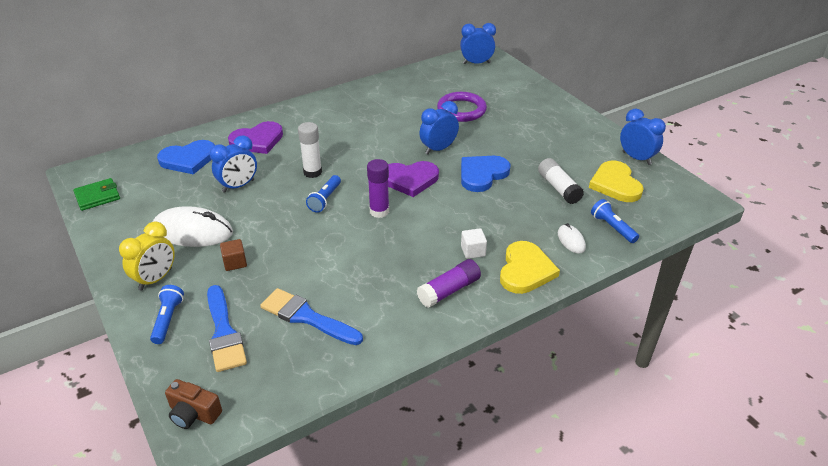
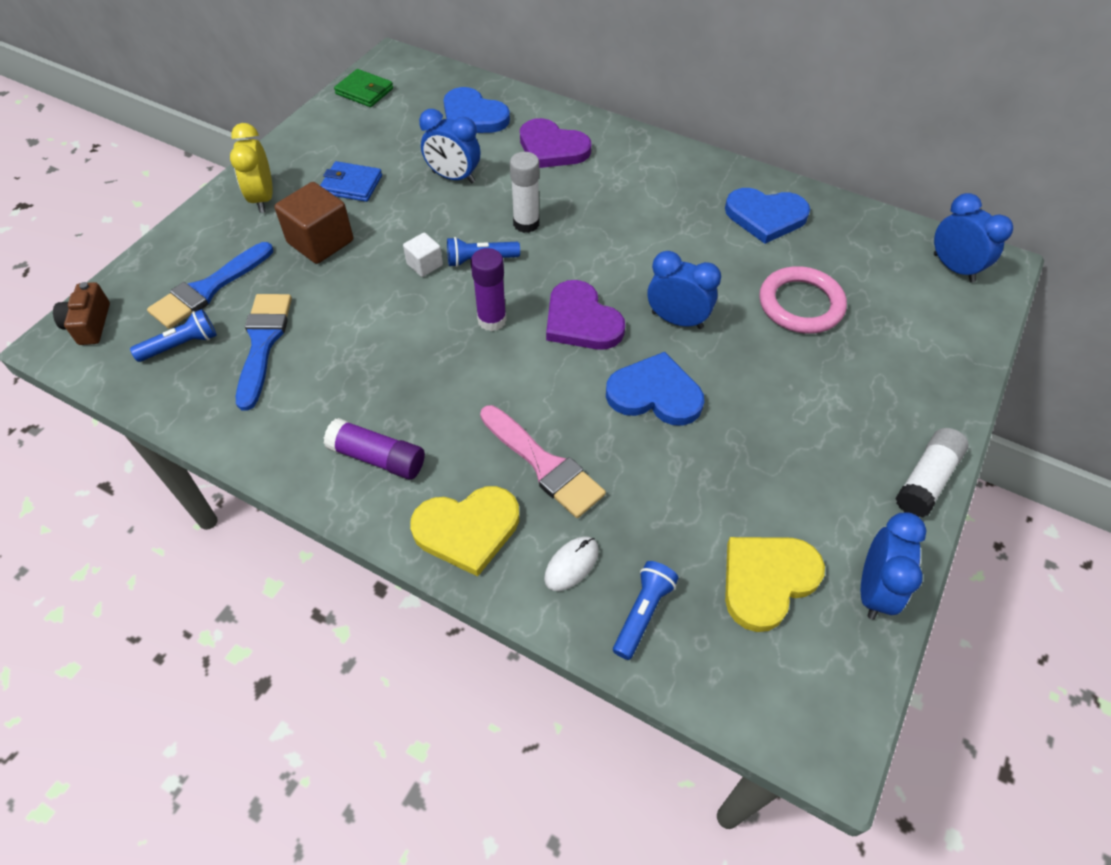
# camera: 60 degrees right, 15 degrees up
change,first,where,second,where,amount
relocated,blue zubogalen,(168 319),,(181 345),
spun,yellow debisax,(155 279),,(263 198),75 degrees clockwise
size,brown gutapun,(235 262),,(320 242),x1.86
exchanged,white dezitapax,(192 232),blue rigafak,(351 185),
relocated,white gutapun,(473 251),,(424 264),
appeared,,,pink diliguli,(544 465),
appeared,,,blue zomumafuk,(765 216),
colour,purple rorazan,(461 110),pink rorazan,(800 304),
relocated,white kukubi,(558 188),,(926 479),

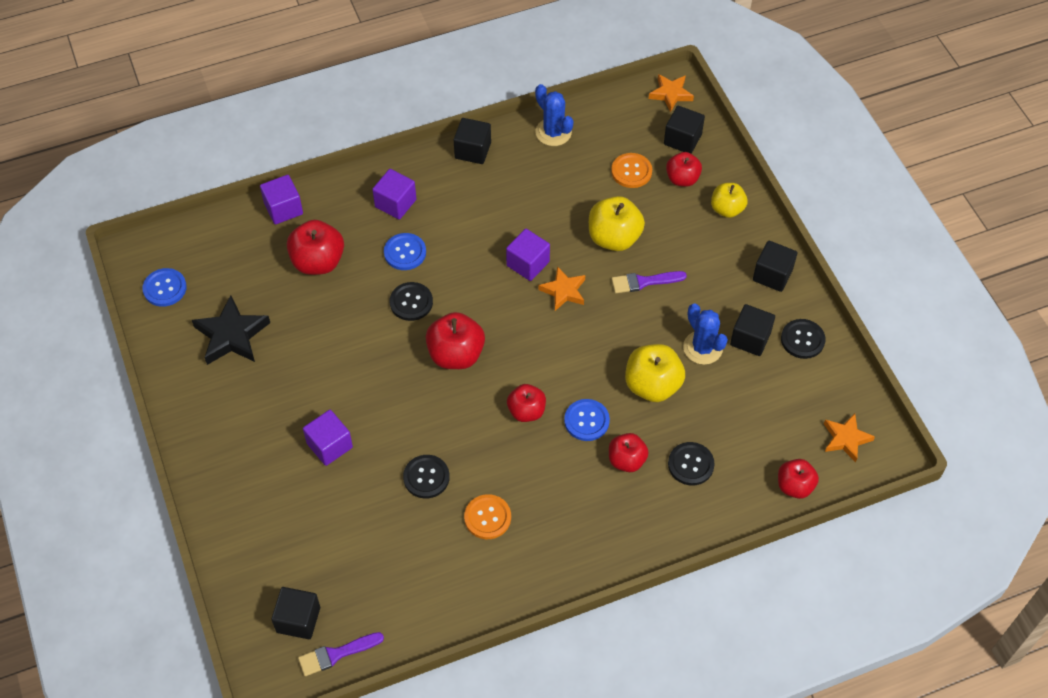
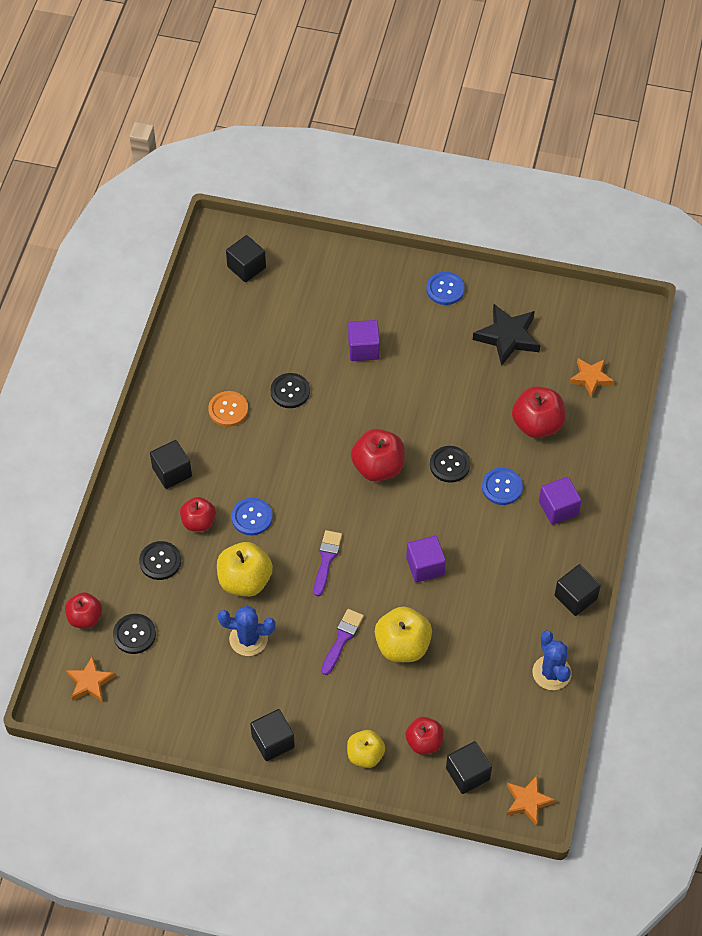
# camera: 125 degrees right, 0 degrees up
change,first,where,second,where,amount
relocated,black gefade,(802 339),,(134 634),
relocated,black gutapun,(750 338),,(172 472),
relocated,purple diliguli,(336 654),,(326 559),
relocated,blue gefade,(165 288),,(445 289),
spun,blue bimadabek,(553 132),,(551 673),75 degrees clockwise
relocated,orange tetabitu,(563 291),,(590 378),
missing,purple gutapun,(283 209),,,
missing,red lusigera,(526 411),,,
missing,orange gefade,(631 171),,,

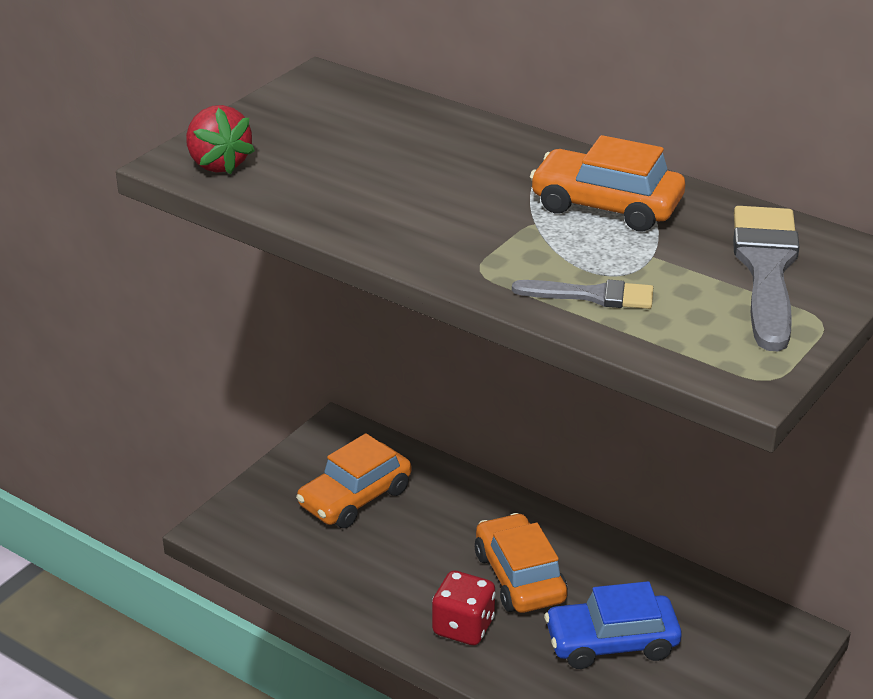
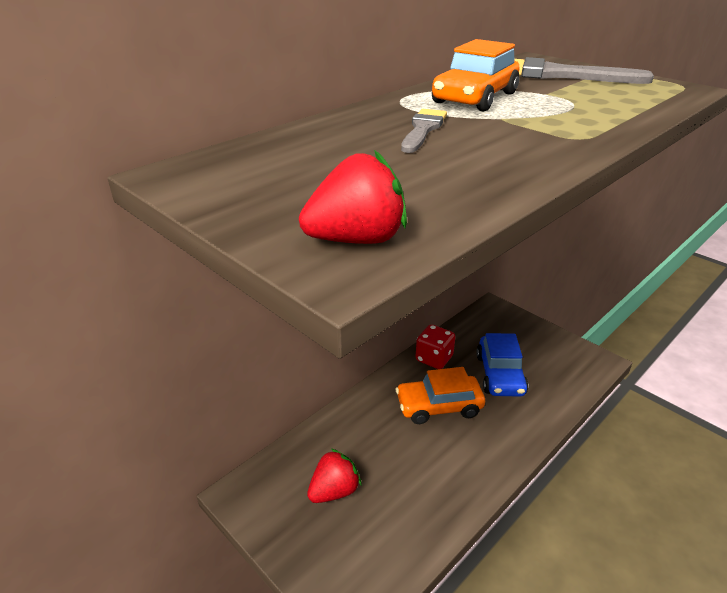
# camera: 80 degrees left, 0 degrees up
change,first,where,second,where,amount
exchanged,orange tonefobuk,(355 498),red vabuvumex,(334 491),
relocated,grey diliguli,(591 295),,(423 130),
relocated,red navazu,(463 627),,(434 358),

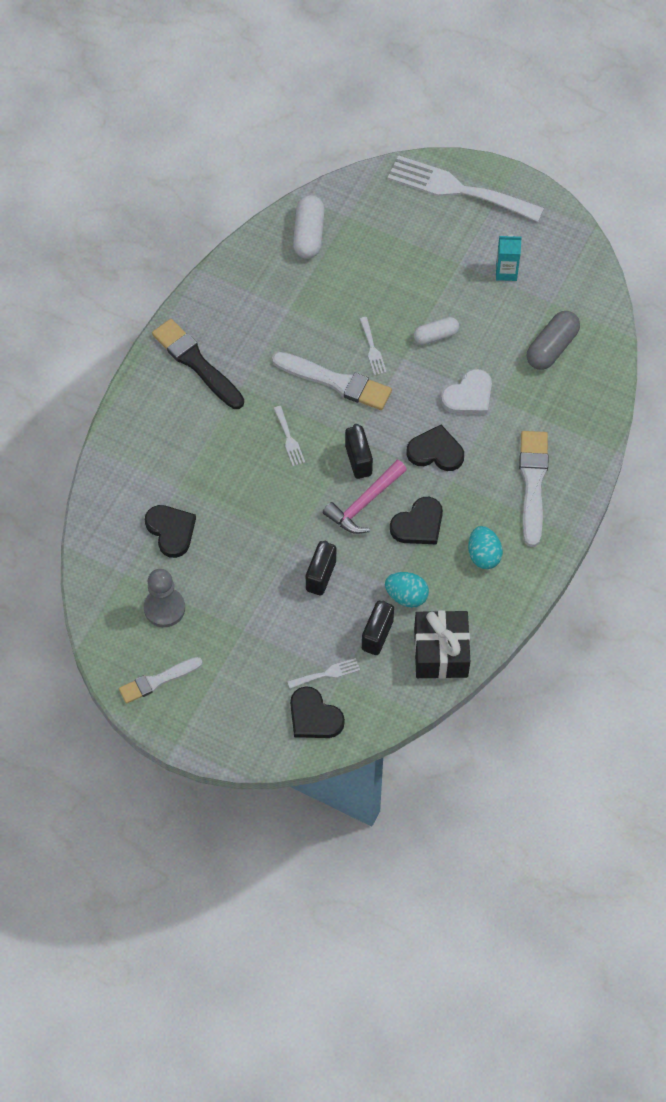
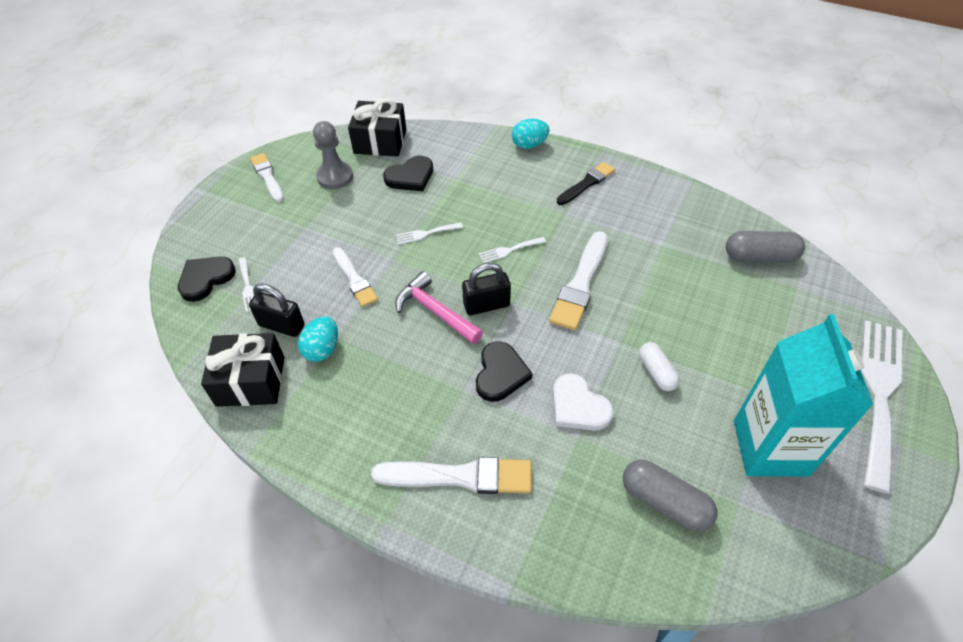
# camera: 90 degrees right, 10 degrees down
change,first,where,second,where,amount
exchanged,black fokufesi,(321 576),white diliguli,(354 279),
appeared,,,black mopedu,(380 141),
relocated,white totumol,(372 349),,(426 233),
relocated,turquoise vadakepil,(483 555),,(529 145),
size,black diliguli,(196 363),,(586 183),x0.65
colour,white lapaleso,(309 235),grey lapaleso,(760 257),
size,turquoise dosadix,(506 272),,(770 448),x2.31
missing,black zomumafuk,(418 524),,,

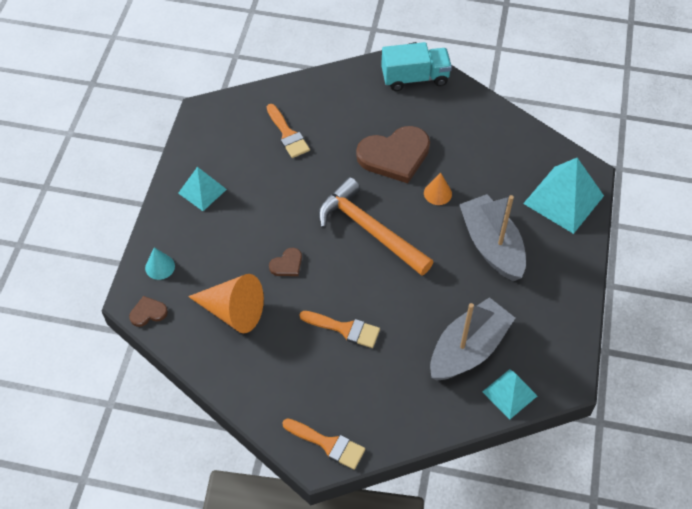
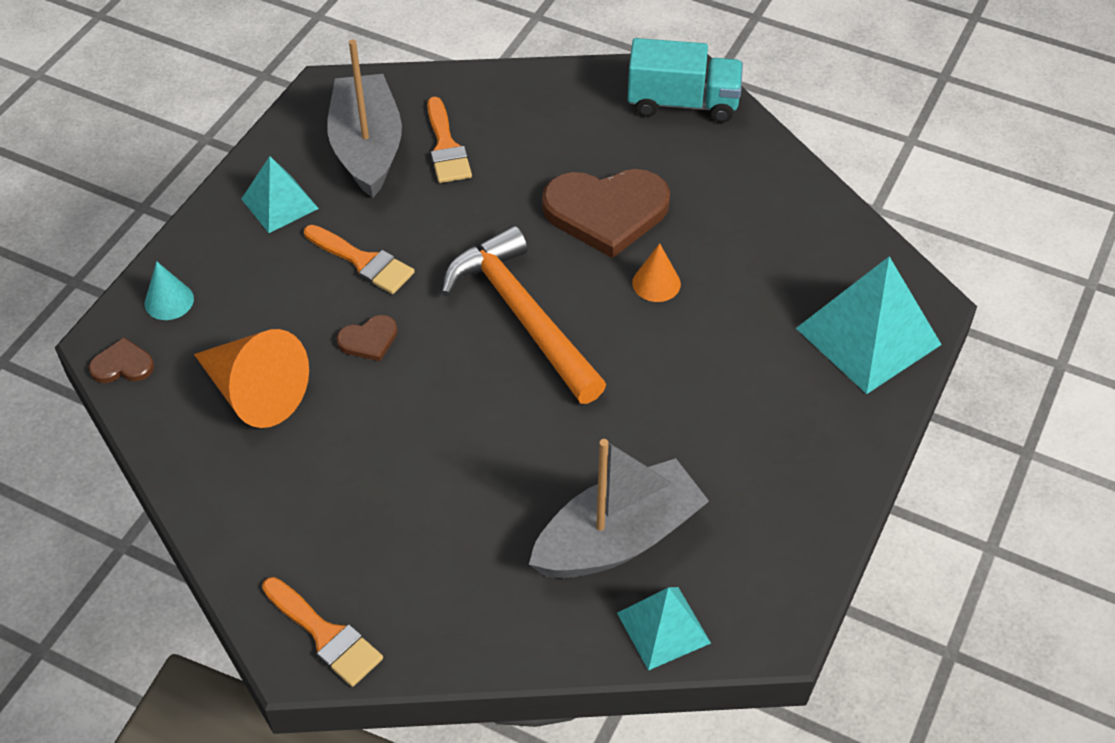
# camera: 15 degrees right, 5 degrees down
change,first,where,second,where,amount
relocated,orange diliguli,(345 329),,(363 262),
relocated,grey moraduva,(492 245),,(367 148),

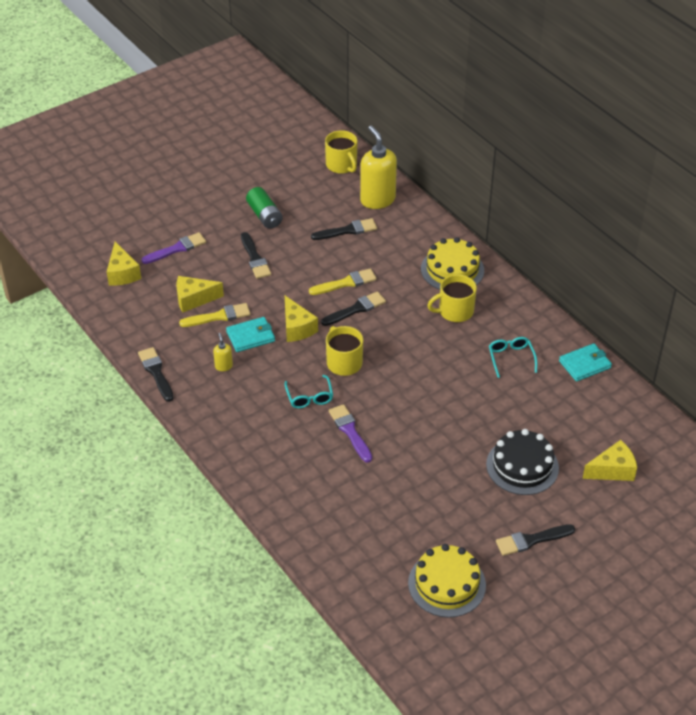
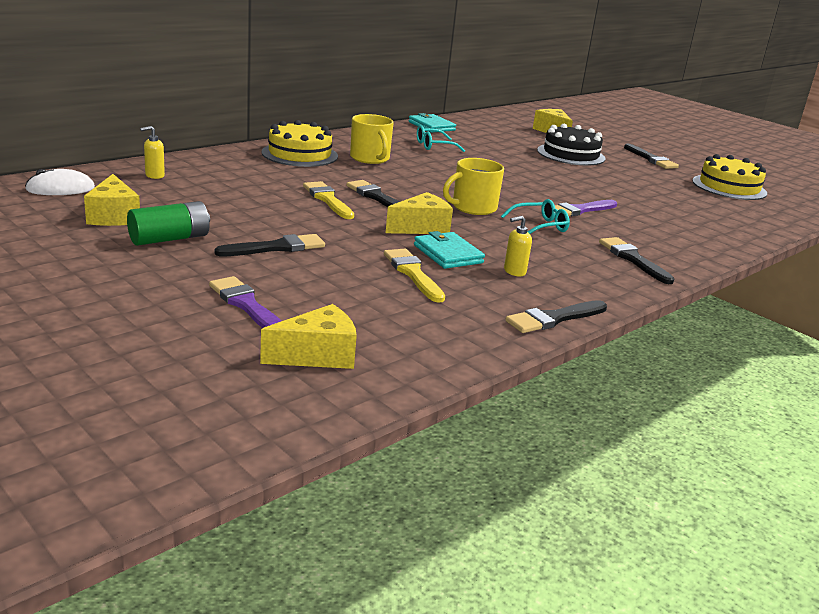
# camera: 100 degrees left, 20 degrees down
change,first,where,second,where,amount
exchanged,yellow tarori,(341 165),white dezitapax,(60 189),
relocated,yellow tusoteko,(194 299),,(114 216),
size,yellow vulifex,(377 200),,(154 175),x0.44
relocated,black diliguli,(347 230),,(633 259),

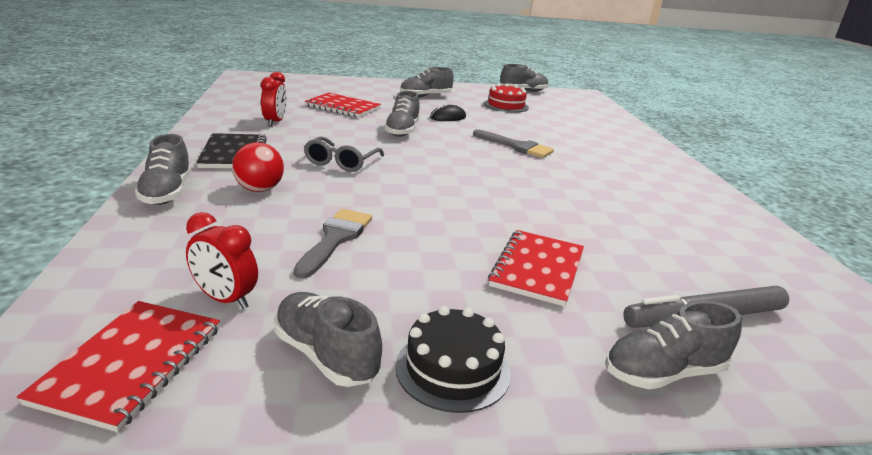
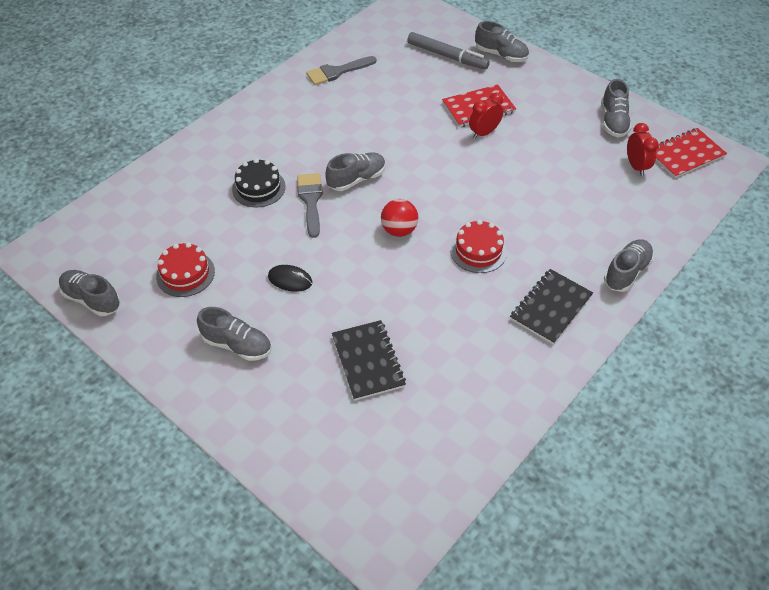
# camera: 130 degrees left, 25 degrees up
change,first,where,second,where,amount
relocated,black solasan,(453 369),,(258 188),
relocated,grey diliguli,(335 239),,(337 72),
relocated,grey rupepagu,(402 131),,(356 179),
colour,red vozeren,(343 107),black vozeren,(368 361),
relocated,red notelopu,(259 189),,(399 230),
exchanged,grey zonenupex,(341 162),red solasan,(478 251),
relocated,red debisax,(275 122),,(484 133),

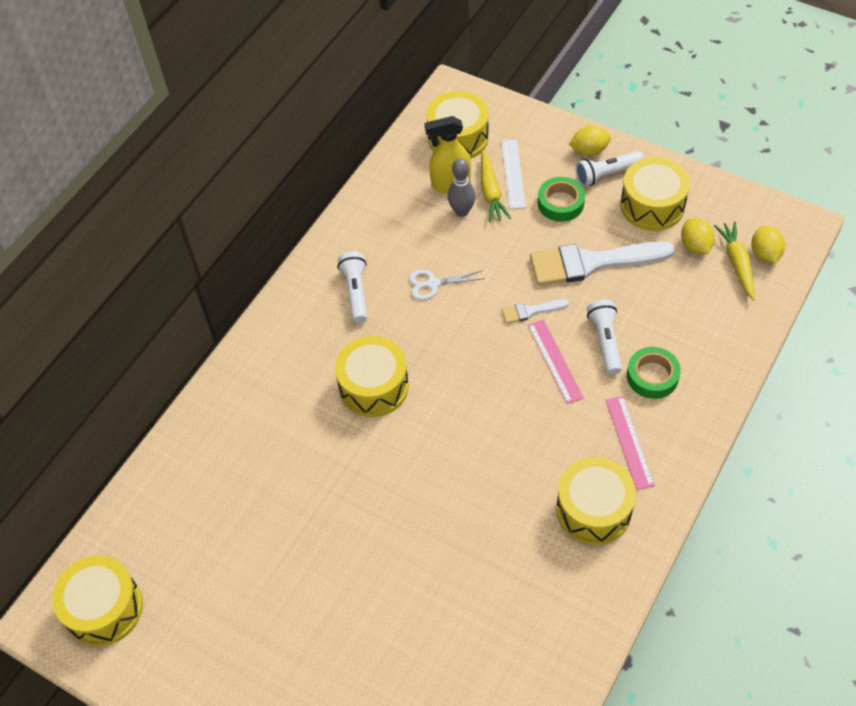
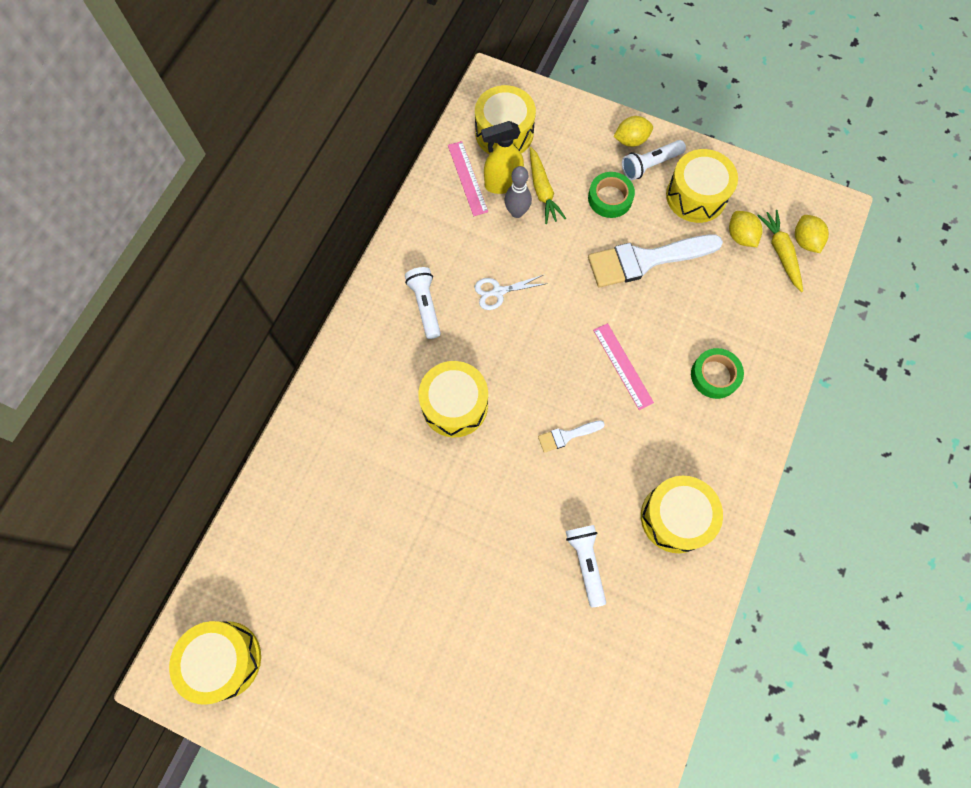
# camera: 10 degrees left, 15 degrees up
change,first,where,second,where,amount
relocated,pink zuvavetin,(629 442),,(467 178),
relocated,white diliguli,(530 311),,(567 436),
relocated,white zubogalen,(605 341),,(586 562),
missing,white zuvavetin,(513 174),,,

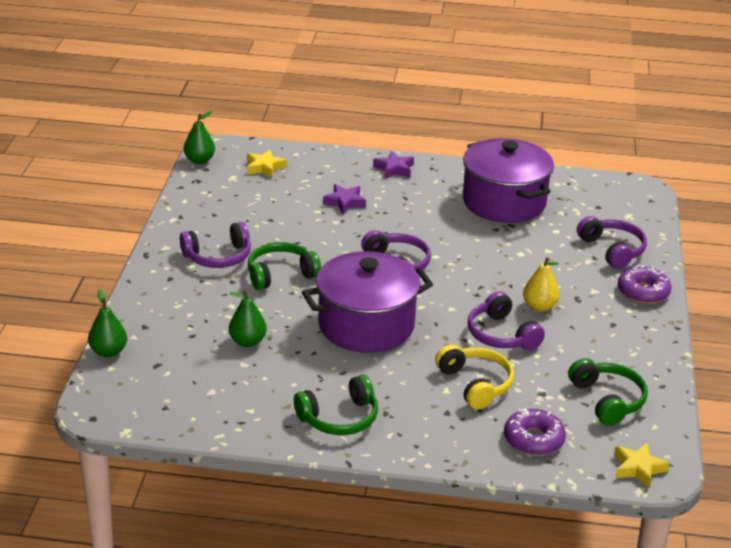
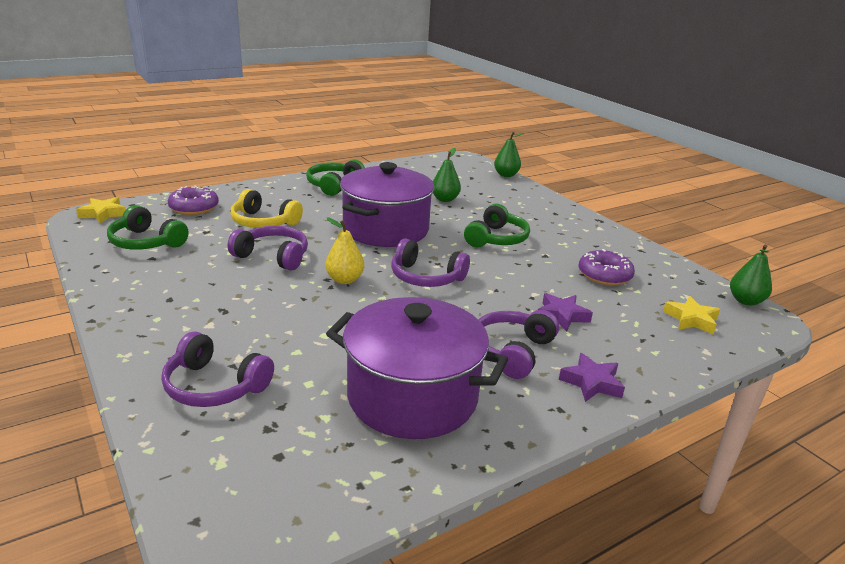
# camera: 140 degrees right, 5 degrees down
change,first,where,second,where,amount
relocated,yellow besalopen,(539 306),,(345 280),
relocated,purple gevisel,(218 257),,(512 351),
relocated,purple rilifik,(643 292),,(604 275),

